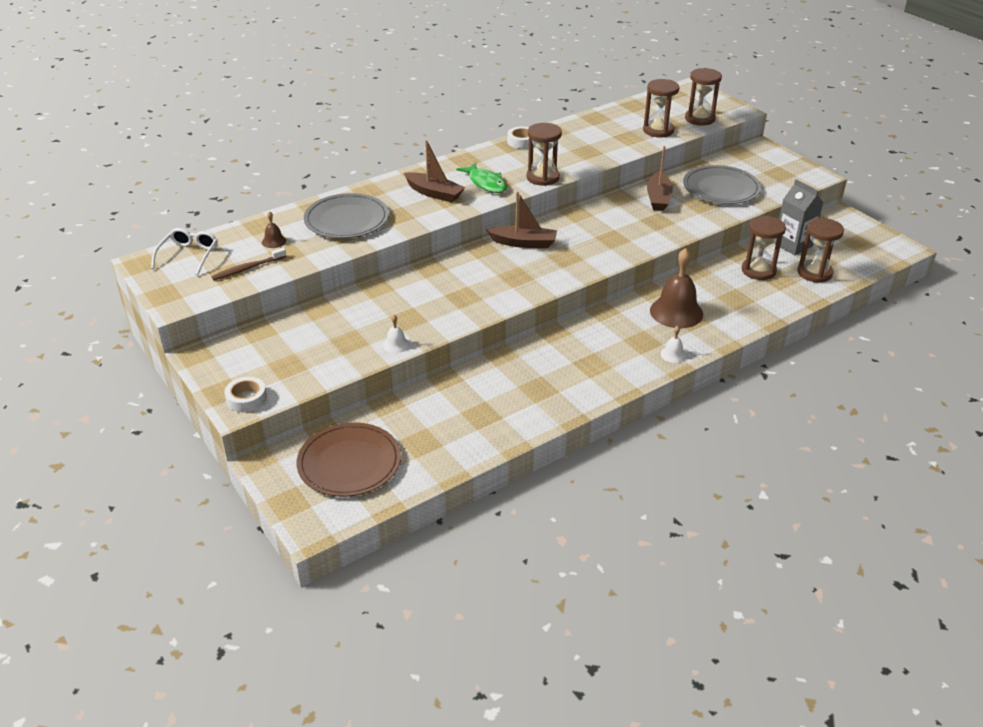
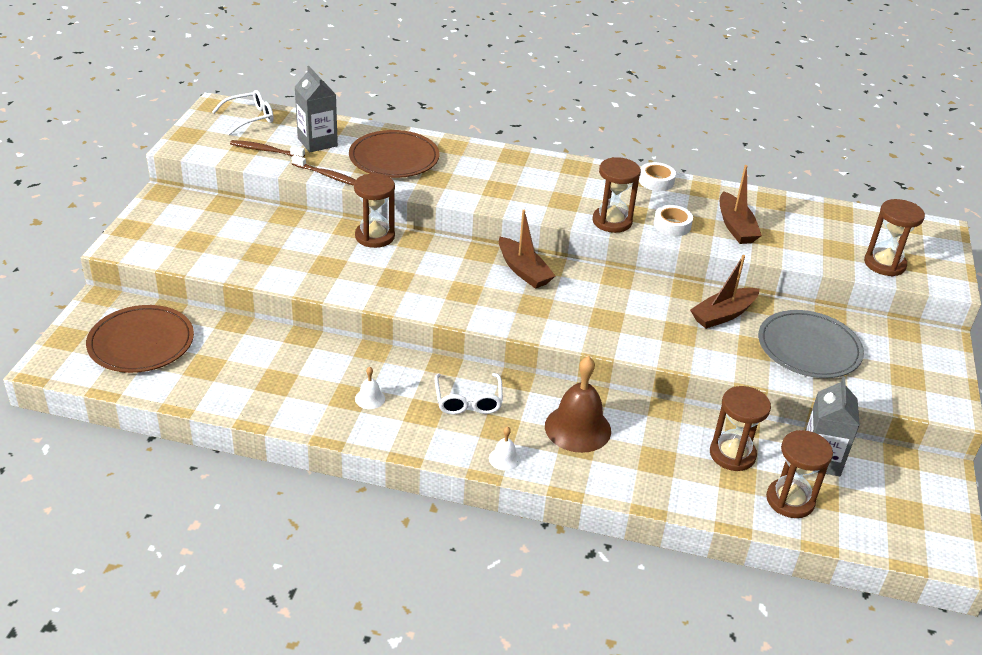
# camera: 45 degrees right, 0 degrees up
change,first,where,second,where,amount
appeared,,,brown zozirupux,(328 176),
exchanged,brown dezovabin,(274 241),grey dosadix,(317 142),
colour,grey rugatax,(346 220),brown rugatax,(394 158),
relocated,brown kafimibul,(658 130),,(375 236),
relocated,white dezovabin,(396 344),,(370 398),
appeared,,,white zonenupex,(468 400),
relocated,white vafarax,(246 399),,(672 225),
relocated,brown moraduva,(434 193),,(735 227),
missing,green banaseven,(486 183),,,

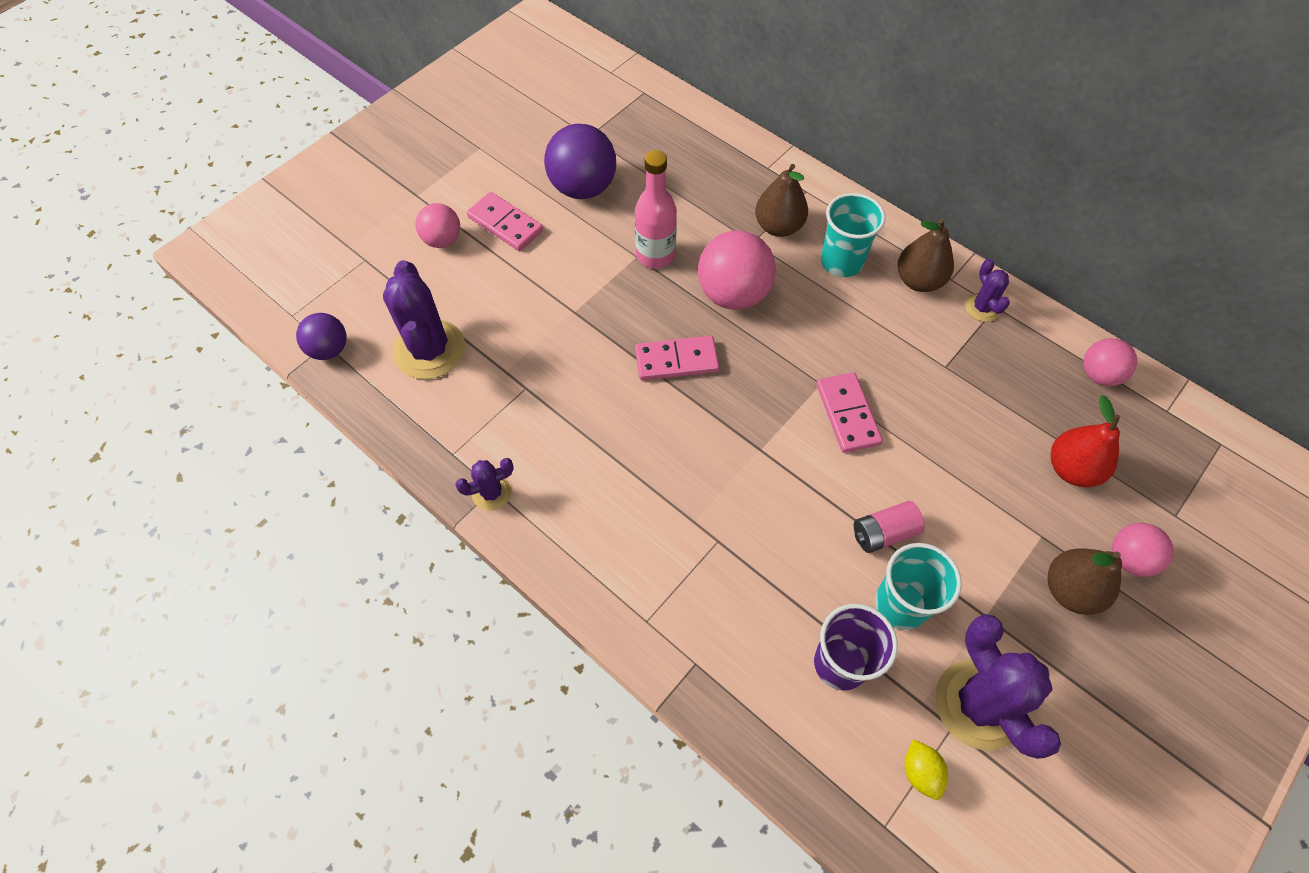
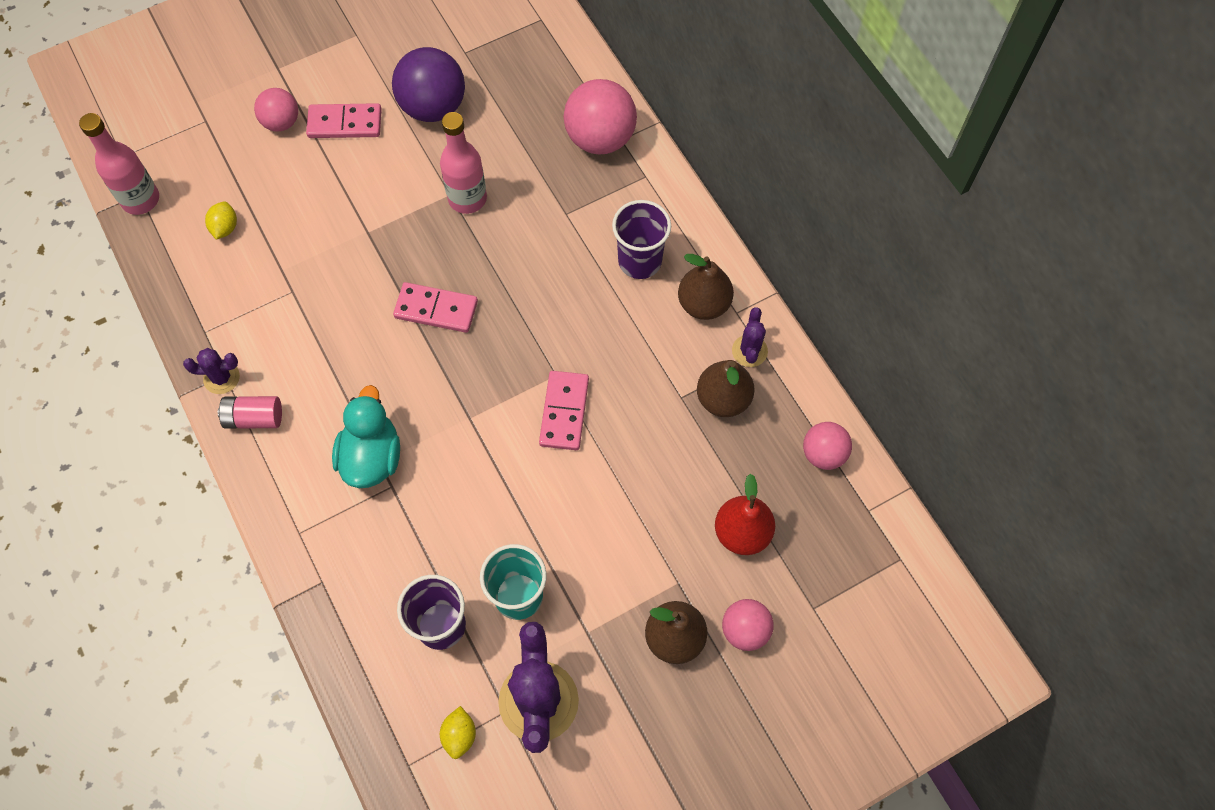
# camera: 20 degrees right, 5 degrees up
change,first,where,second,where,amount
exchanged,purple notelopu,(329 349),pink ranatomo,(140 199),
exchanged,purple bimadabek,(429 349),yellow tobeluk,(225 228),
relocated,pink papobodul,(883 533),,(254 418),
spun,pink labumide,(505 224),,(345 123),60 degrees counterclockwise
appeared,,,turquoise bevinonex,(372 457),
relocated,pink notelopu,(733 294),,(600 138),
colour,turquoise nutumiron,(841 262),purple nutumiron,(640 261),
relocated,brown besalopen,(778 227),,(723 399),

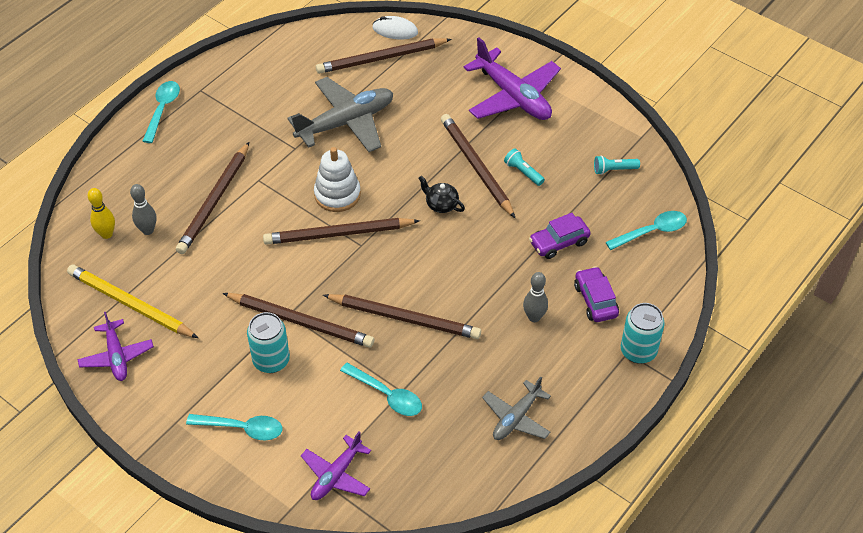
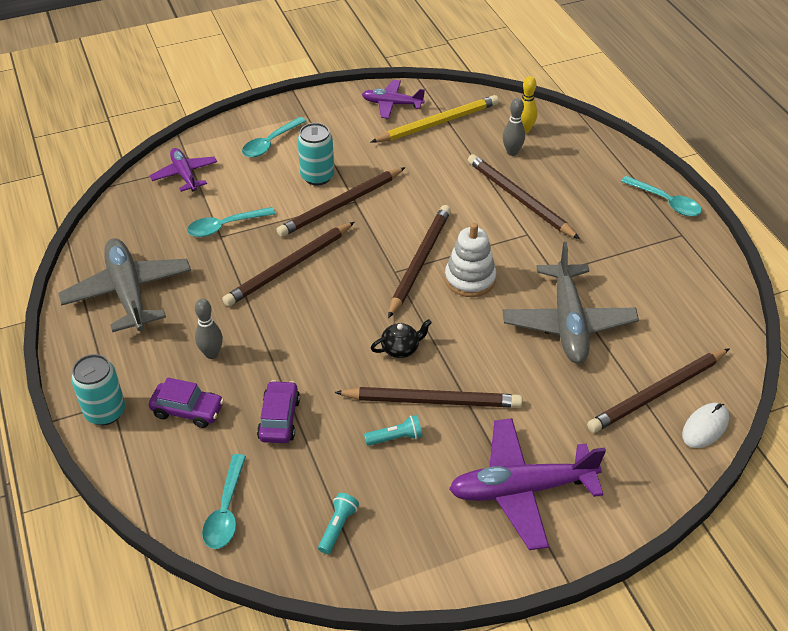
# camera: 120 degrees right, 5 degrees down
change,first,where,second,where,amount
size,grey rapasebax,(516 418),,(128 293),x1.72
spun,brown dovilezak,(381 58),,(658 393),135 degrees counterclockwise

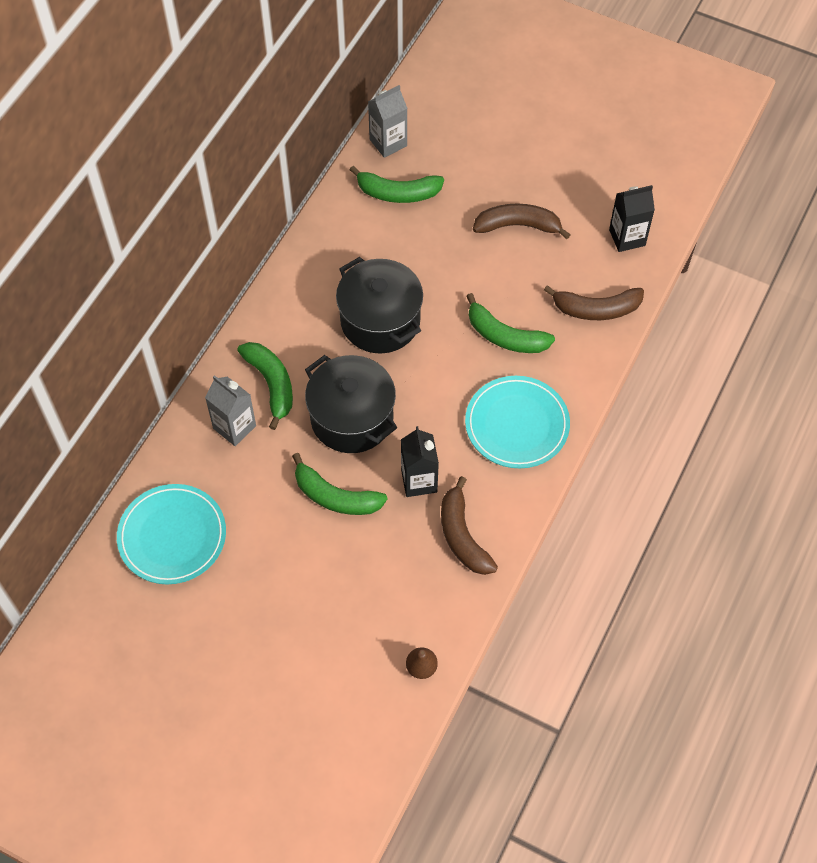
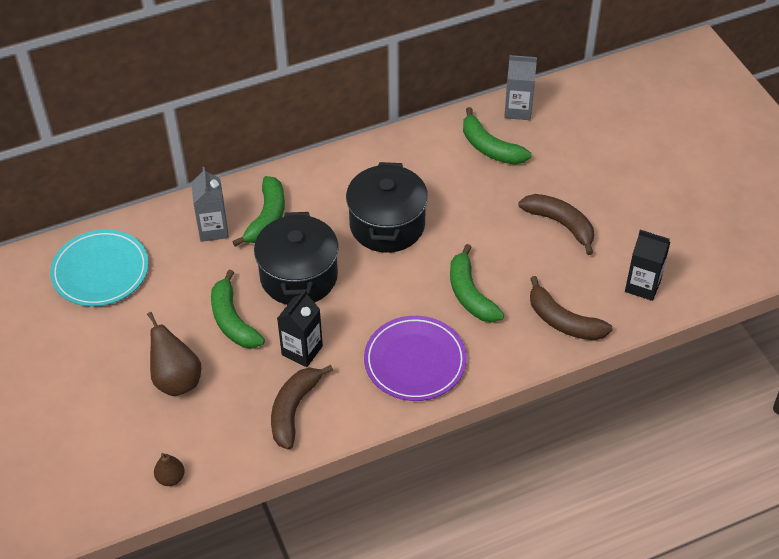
# camera: 40 degrees right, 10 degrees down
change,first,where,second,where,amount
appeared,,,brown besalopen,(176 380),
colour,turquoise rugatax,(517 424),purple rugatax,(415 361),

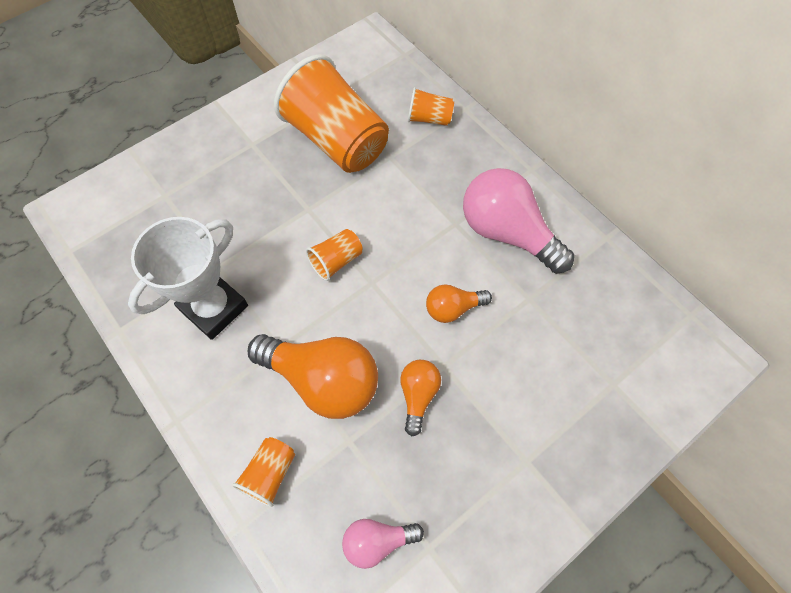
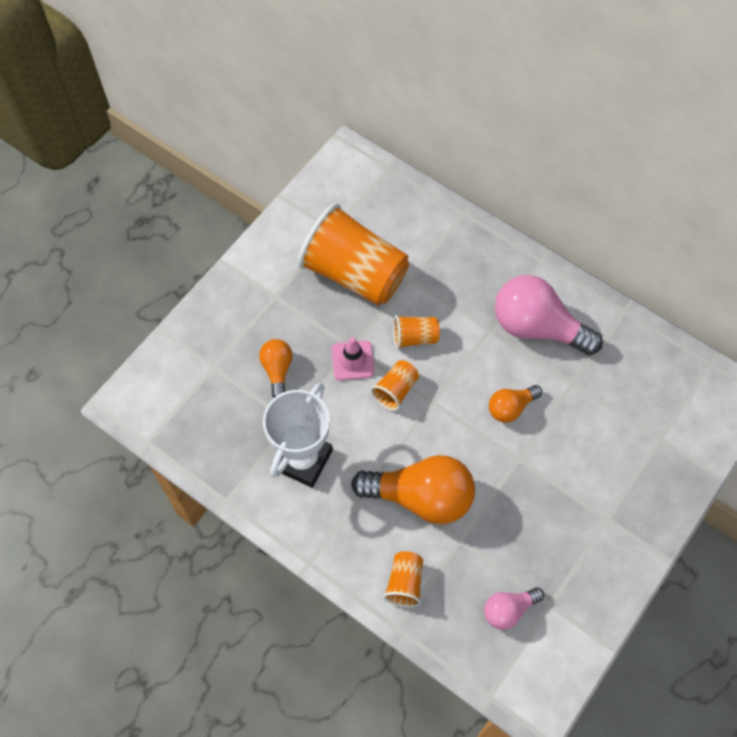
# camera: 15 degrees left, 0 degrees up
change,first,where,second,where,amount
relocated,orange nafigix,(418 395),,(277 370),
appeared,,,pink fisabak,(353 360),
relocated,orange nutumiron,(429 118),,(414 337),

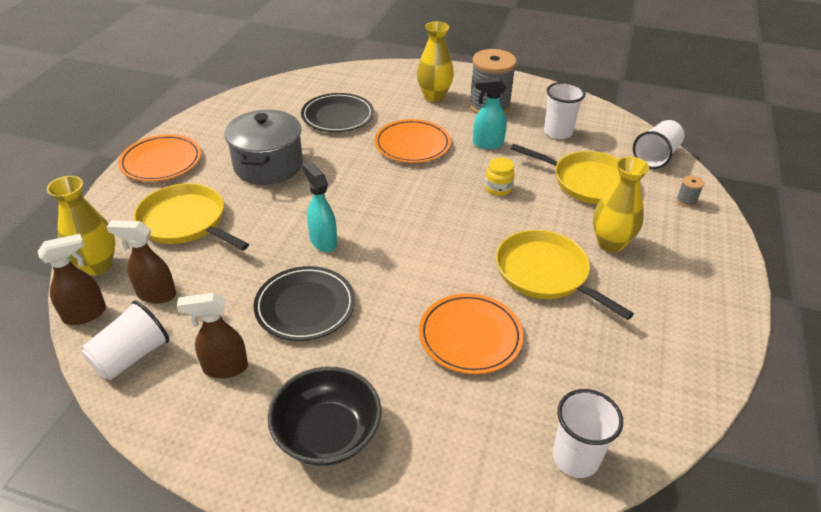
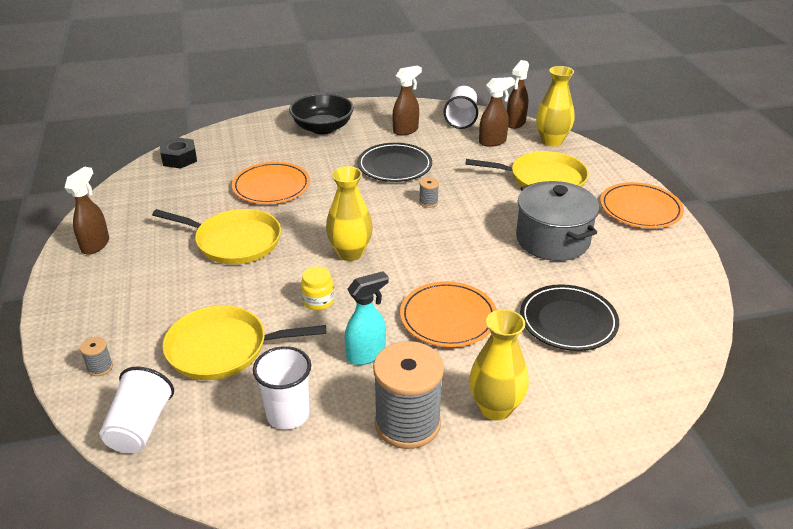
# camera: 150 degrees right, 5 degrees down
change,first,where,second,where,amount
appeared,,,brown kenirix,(95 245),
exchanged,white nutumiron,(575 458),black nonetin,(179 159),
relocated,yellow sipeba,(610 243),,(350 253),
exchanged,turquoise kenirix,(323 241),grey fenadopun,(428 202),

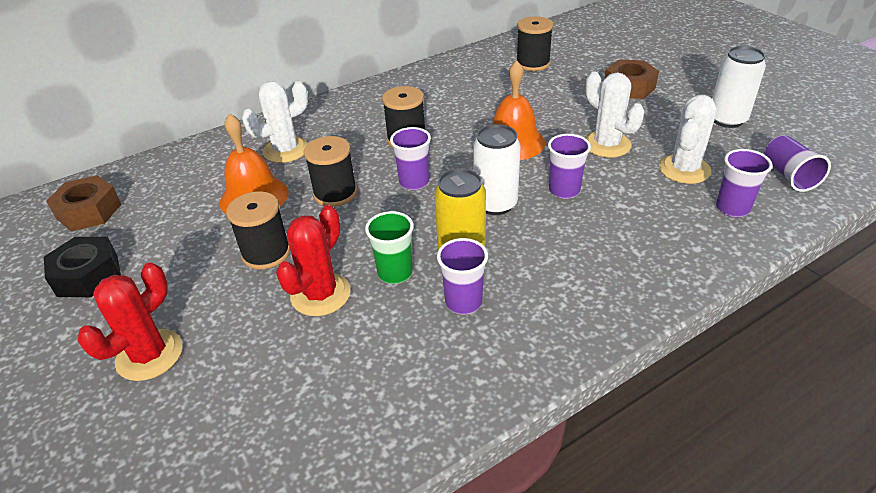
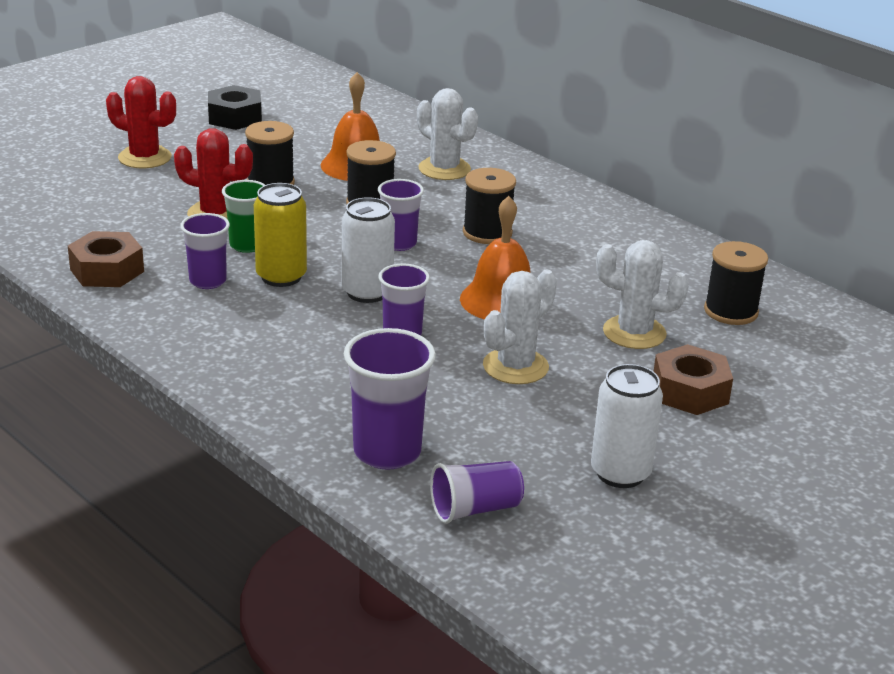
# camera: 75 degrees right, 10 degrees down
change,first,where,second,where,amount
relocated,brown nonetin,(89 211),,(107 270),
size,purple nutumiron,(732 208),,(387 452),x1.55
relocated,white bimadabek,(684 169),,(634 333),

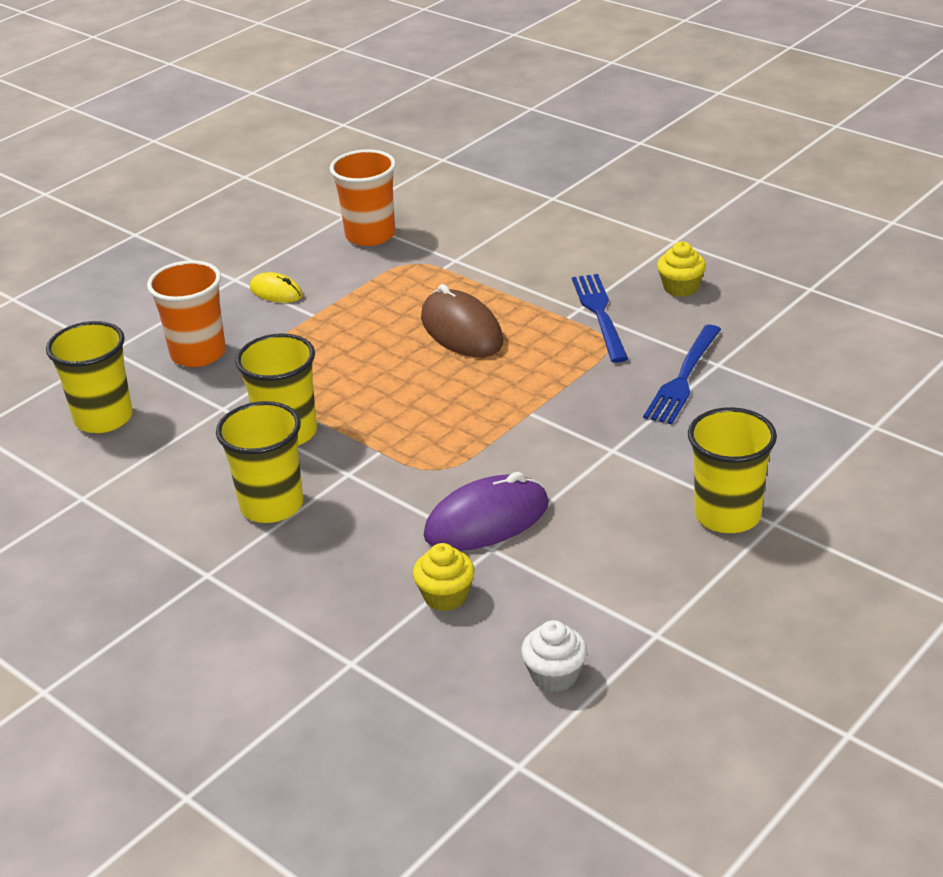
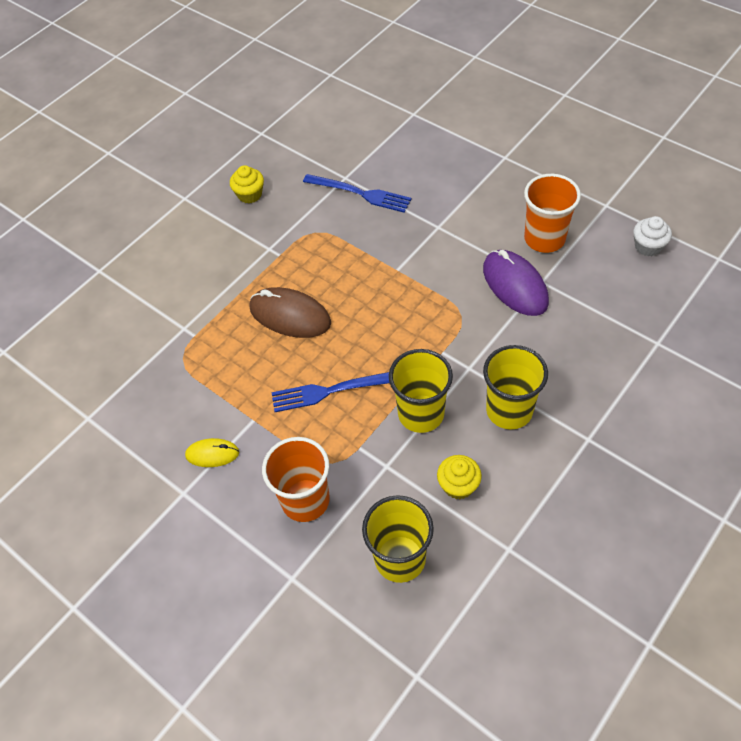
# camera: 90 degrees left, 20 degrees up
change,first,where,second,where,amount
spun,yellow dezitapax,(276 292),,(212 454),60 degrees clockwise
spun,brown dezitapax,(461 330),,(290 315),60 degrees clockwise
relocated,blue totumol,(600 314),,(331 391),
relocated,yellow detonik,(445 596),,(458 485),
relocated,orange nutumiron,(370 235),,(544 239),
missing,yellow nutumiron,(727 515),,,

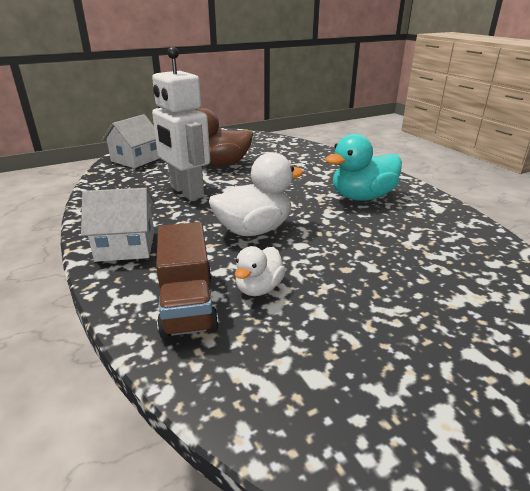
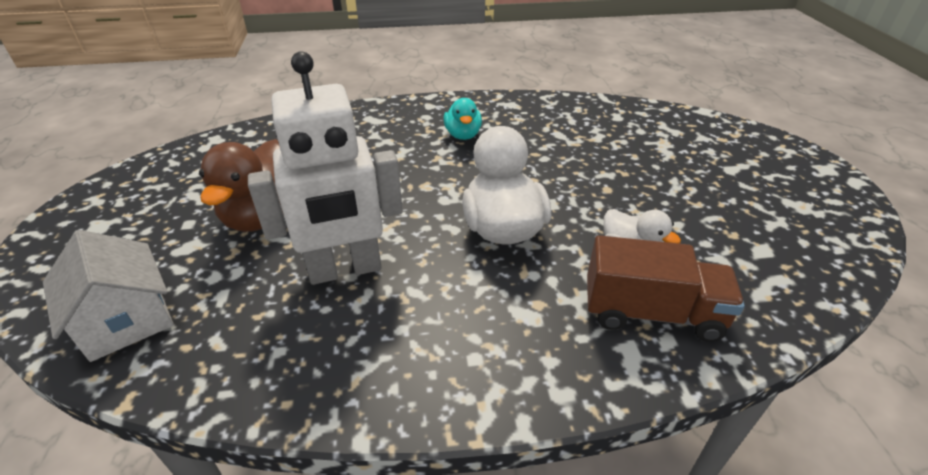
# camera: 70 degrees left, 10 degrees up
change,first,where,second,where,amount
size,turquoise bevinonex,(362 197),,(463 135),x0.58
missing,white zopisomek,(126 246),,,

